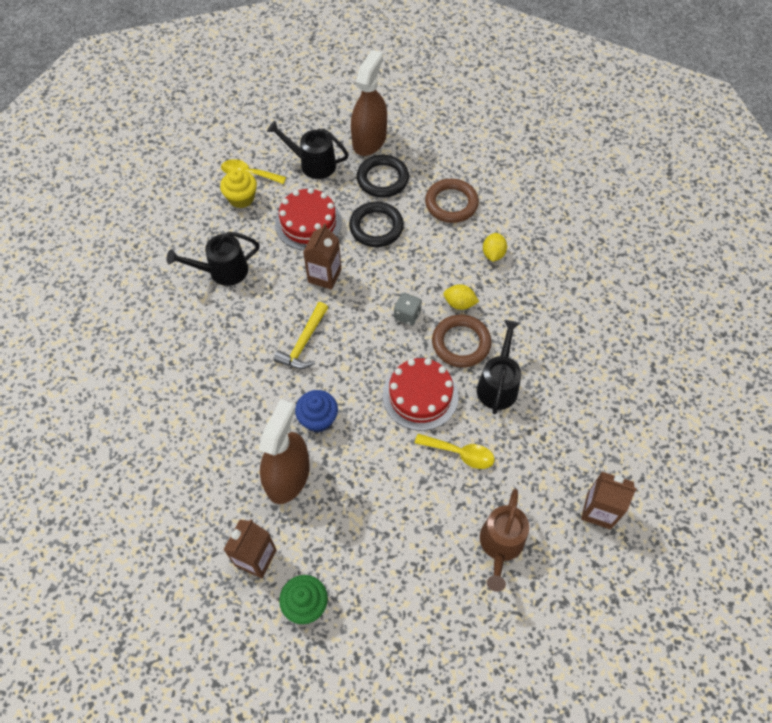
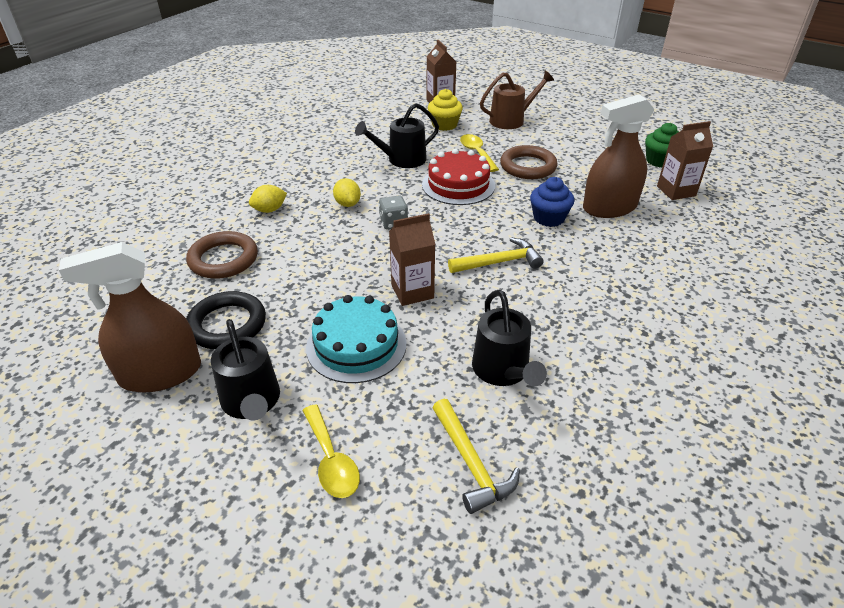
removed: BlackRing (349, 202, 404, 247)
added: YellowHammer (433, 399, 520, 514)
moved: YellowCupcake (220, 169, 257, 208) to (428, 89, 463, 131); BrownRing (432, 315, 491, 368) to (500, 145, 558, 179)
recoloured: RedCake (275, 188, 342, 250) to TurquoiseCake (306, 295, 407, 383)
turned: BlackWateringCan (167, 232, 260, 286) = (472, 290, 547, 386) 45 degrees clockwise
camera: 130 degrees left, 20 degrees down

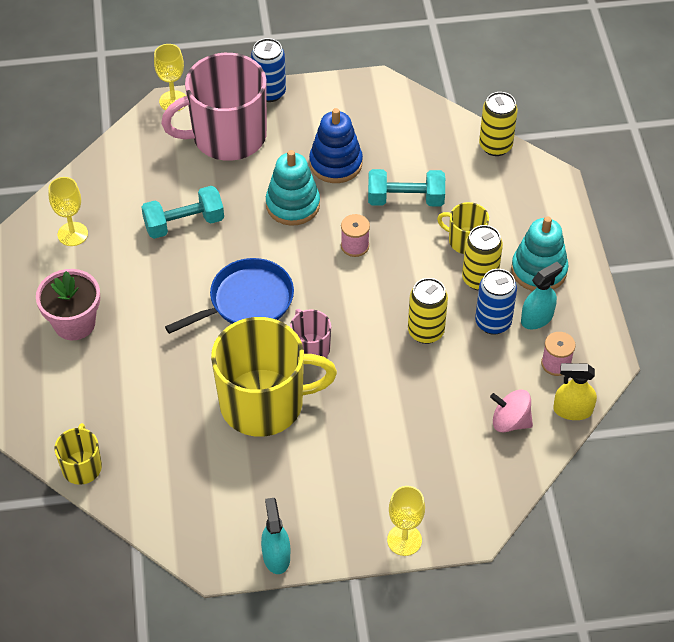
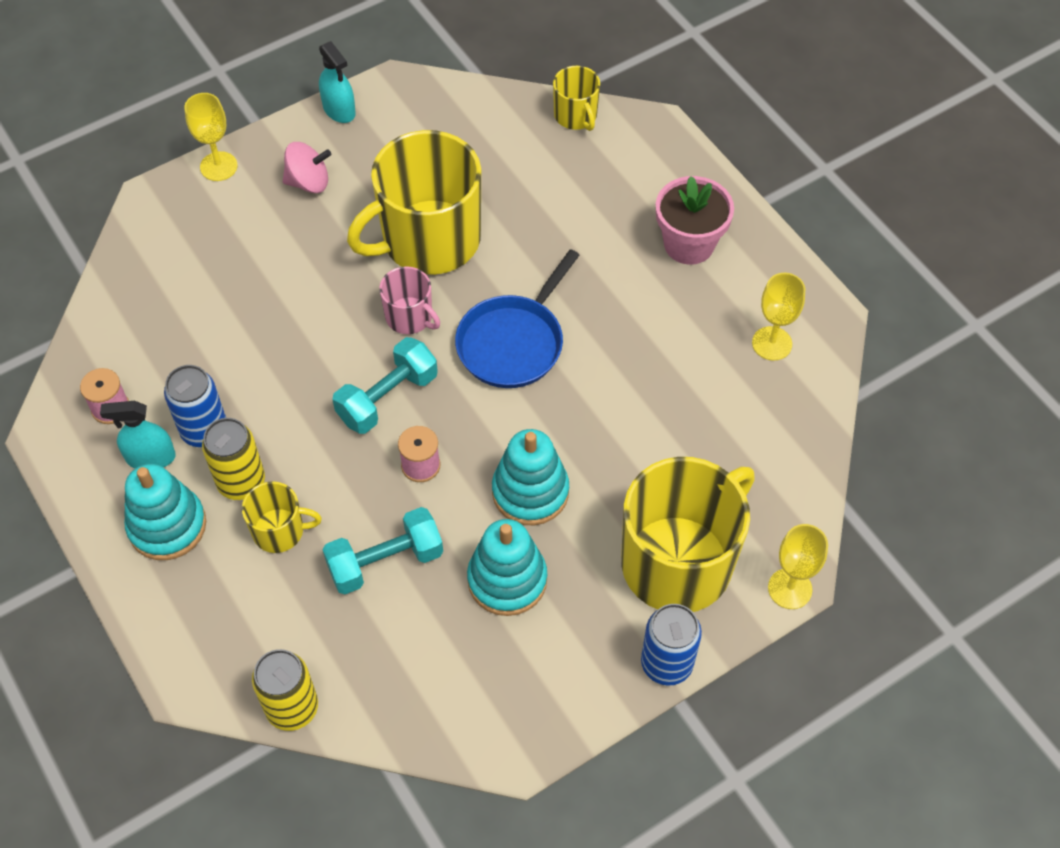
removed: YellowCan (408, 278, 448, 344); YellowSprayBottle (553, 363, 597, 420)
moved: TurquoiseDumbbell (141, 186, 224, 239) to (332, 337, 438, 434); PinkSpinningTop (490, 389, 533, 432) to (283, 142, 331, 193)
recoloured: PinkMug (161, 53, 267, 161) to YellowMug (621, 457, 755, 612); BlueStackingToy (309, 108, 363, 183) to TurquoiseStackingToy (467, 519, 547, 616)
turned: TurquoiseSprayBottle (521, 262, 562, 329) = (100, 401, 176, 468) 60 degrees clockwise
camera: 155 degrees right, 5 degrees up

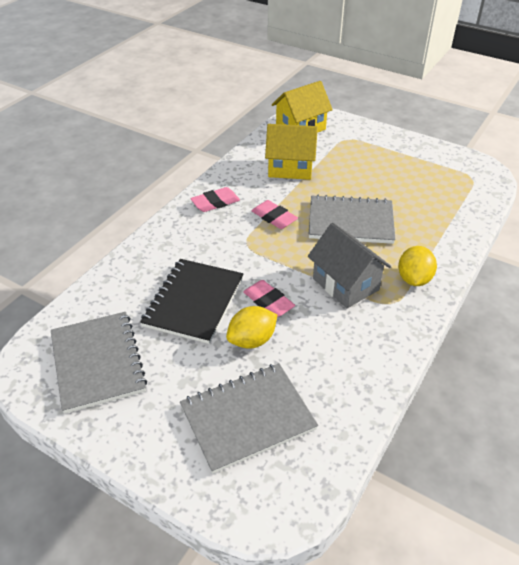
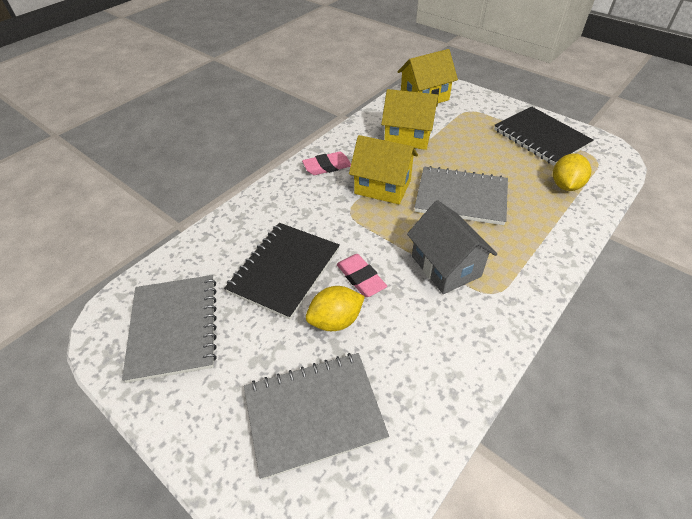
added: BlackNotebook (494, 107, 593, 165)
moved: YellowLemon (398, 246, 437, 286) to (553, 153, 591, 191)
replaced: PinkEraser (252, 200, 298, 229) to YellowHouse (349, 135, 418, 204)
camera: 10 degrees right, 5 degrees up

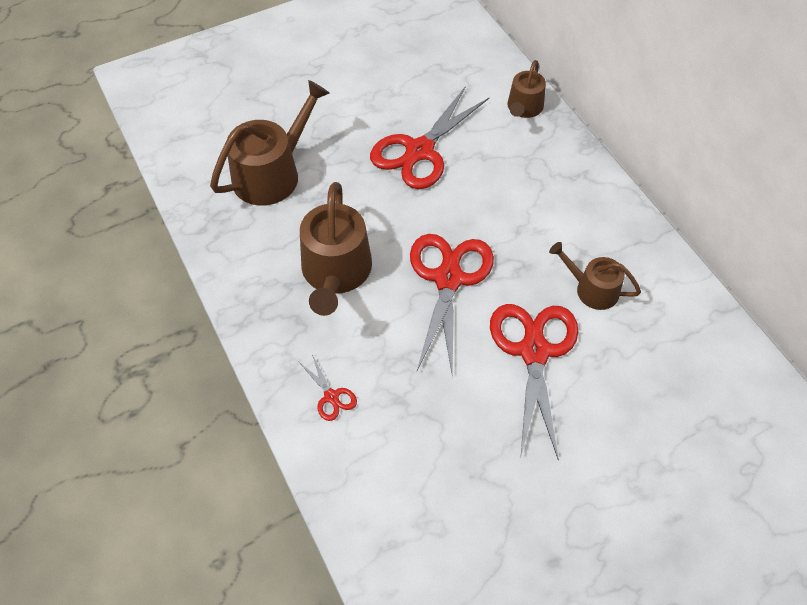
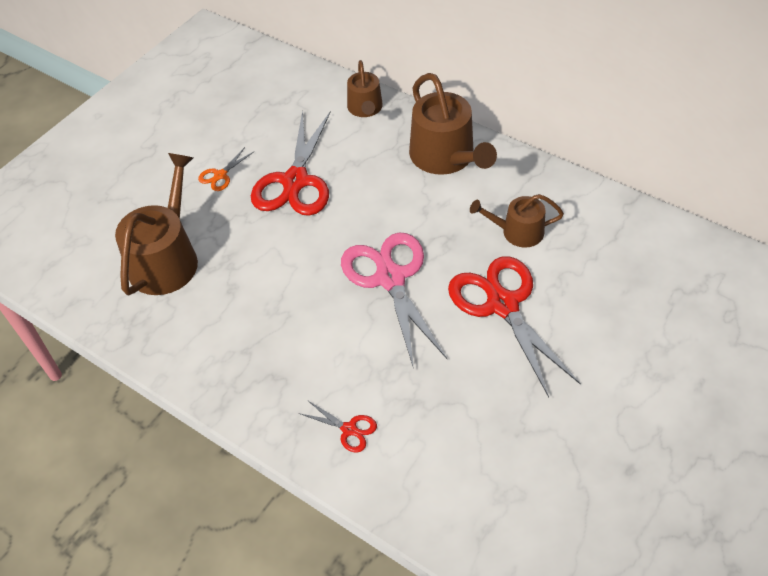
added: OrangeScissors (198, 147, 254, 191)
moved: BrownWateringCan (300, 182, 372, 316) to (409, 73, 497, 175)
recoloured: RedScissors (410, 234, 494, 373) to PinkScissors (341, 233, 447, 369)
camera: 25 degrees left, 5 degrees down

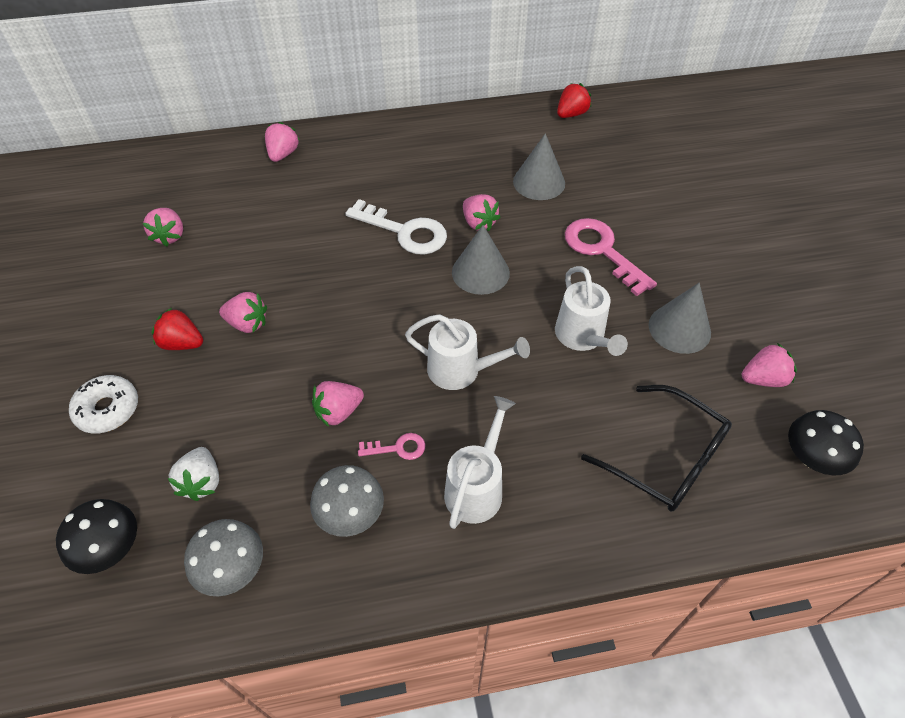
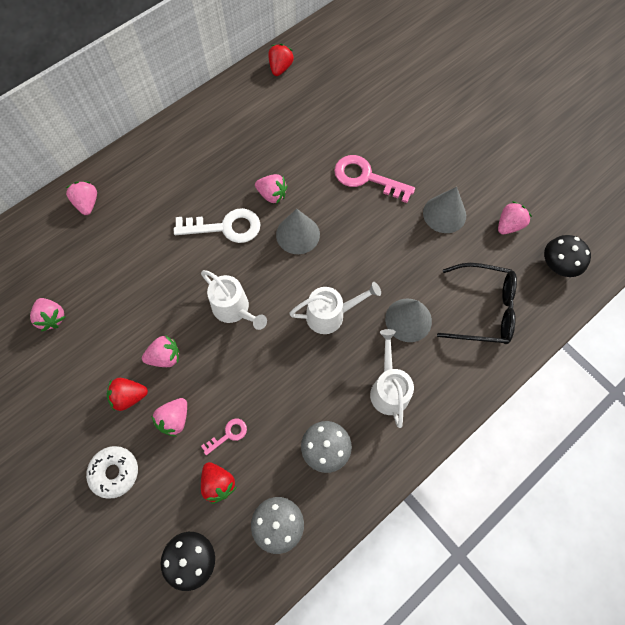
moved: PinkStrawberry (312, 381, 364, 427) to (151, 398, 187, 437); PinkKey (358, 433, 425, 460) to (201, 419, 247, 455); GreyCone (513, 133, 565, 200) to (385, 299, 432, 342); WhiteWateringCan (555, 266, 628, 356) to (201, 270, 267, 330)
recoloured: WhiteStrawberry (167, 447, 219, 501) to RedStrawberry (201, 462, 236, 504)
camera: 30 degrees left, 15 degrees up

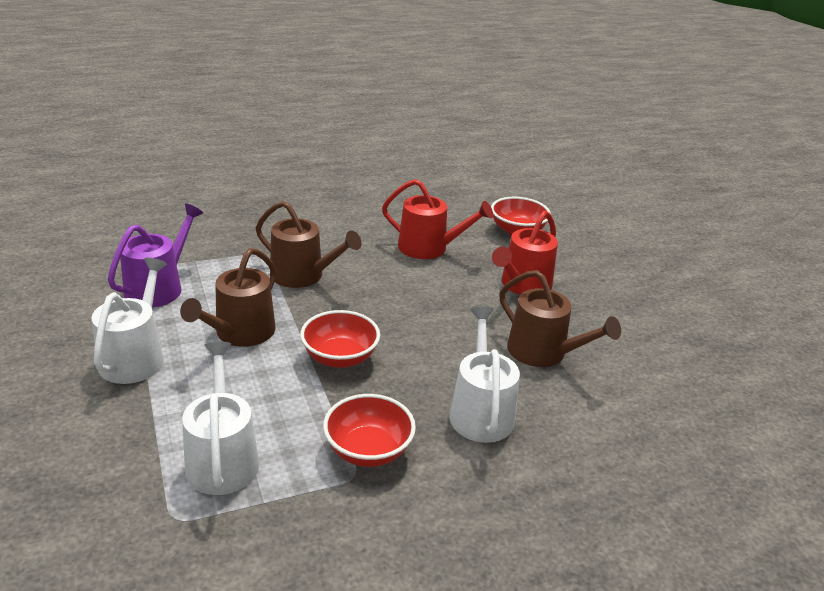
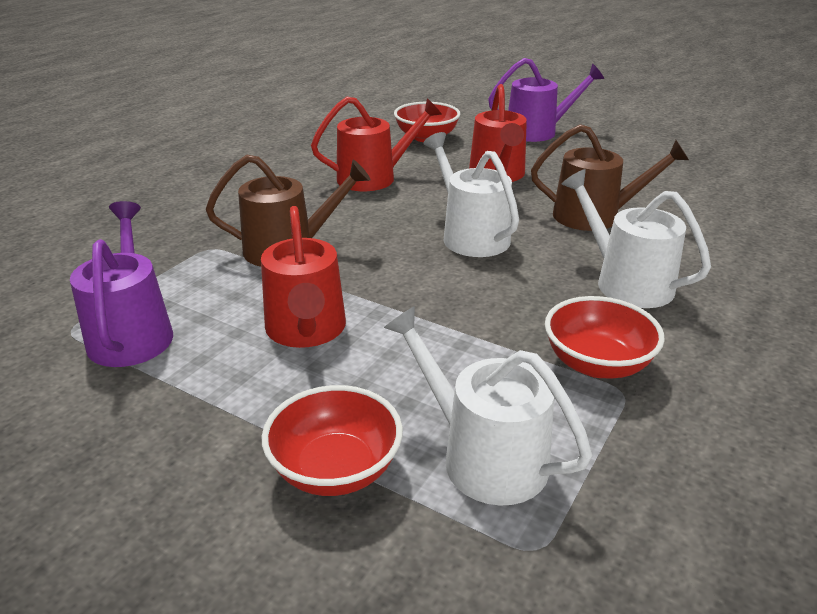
added: PurpleWateringCan (488, 58, 604, 142)
moved: WhiteWateringCan (92, 258, 167, 384) to (424, 132, 519, 257); RedBowl (300, 310, 380, 368) to (262, 385, 403, 496)
recoloured: BrownWateringCan (180, 248, 277, 347) to RedWateringCan (261, 206, 346, 348)
camera: 35 degrees left, 0 degrees up

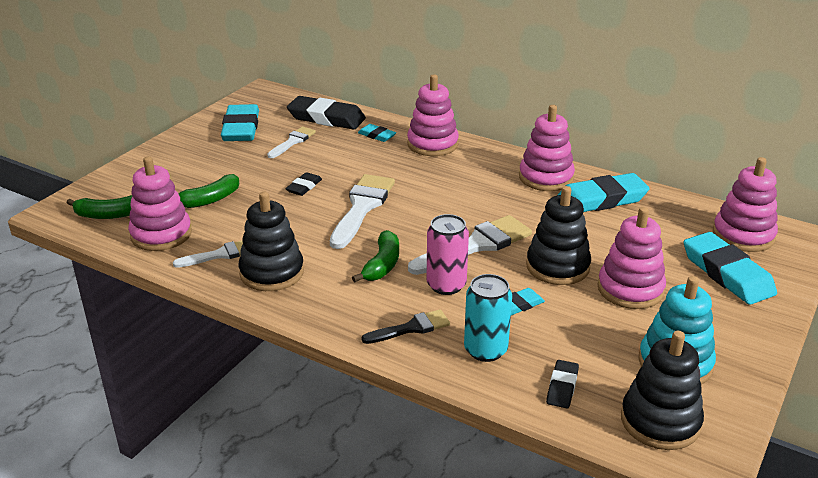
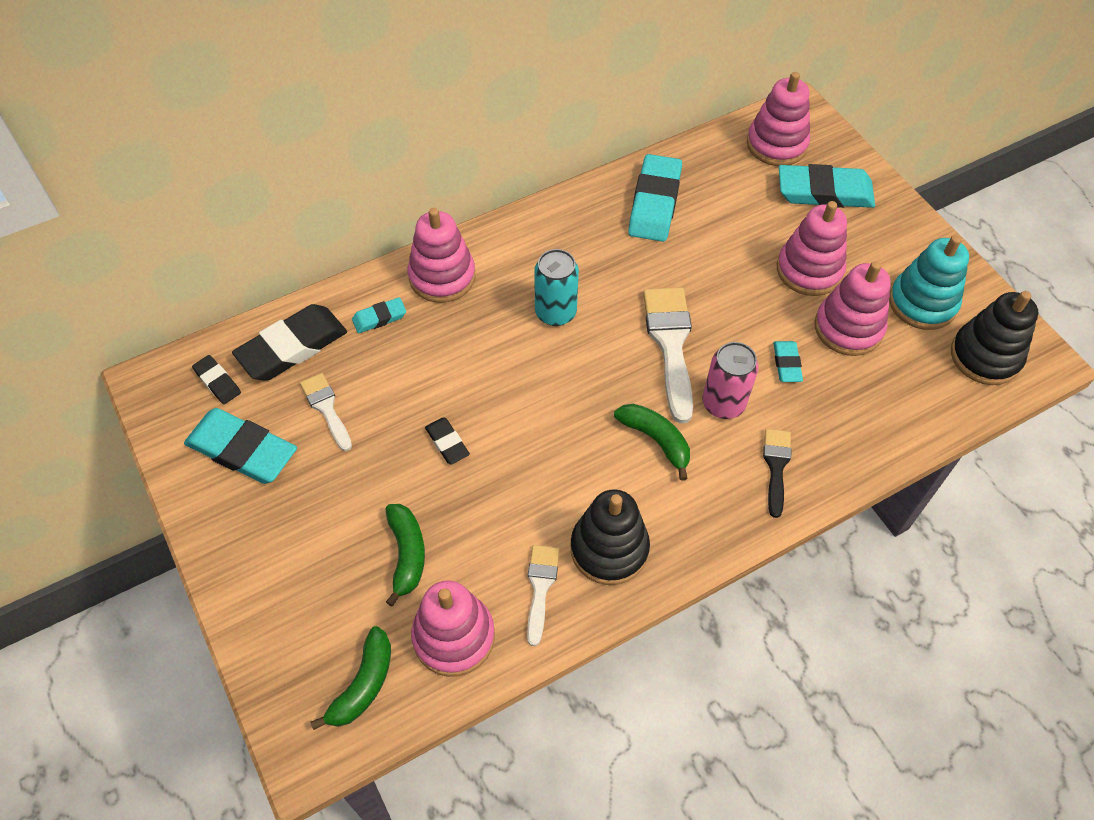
removed: WhiteBrush (330, 174, 395, 249); BlackStackingToy (526, 186, 591, 285)
moved: TurquoiseCan (464, 274, 512, 362) to (534, 249, 579, 326); PinkStackingToy (519, 105, 575, 191) to (814, 261, 891, 356); BlackEraser (546, 360, 579, 408) to (192, 355, 241, 404)
camera: 60 degrees left, 25 degrees up

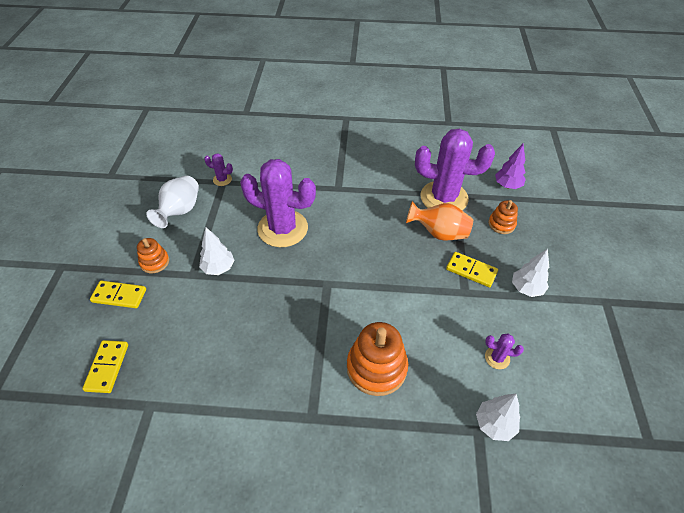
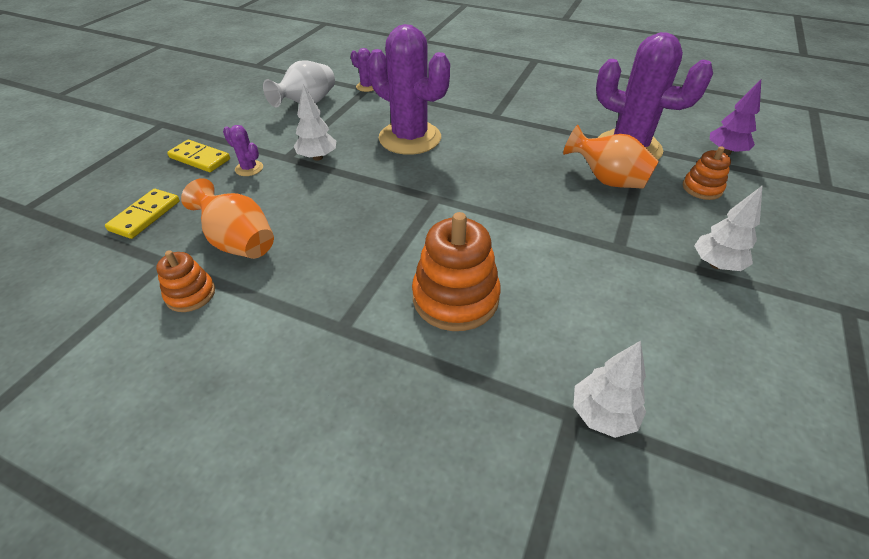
removed: YellowDomino (446, 252, 498, 287)
added: OrangeVase (181, 178, 274, 259)
moved: OrangeStackingToy (137, 238, 169, 273) to (156, 250, 215, 312); PurpleCactus (485, 333, 524, 369) to (223, 125, 263, 176)
camera: 20 degrees right, 5 degrees down

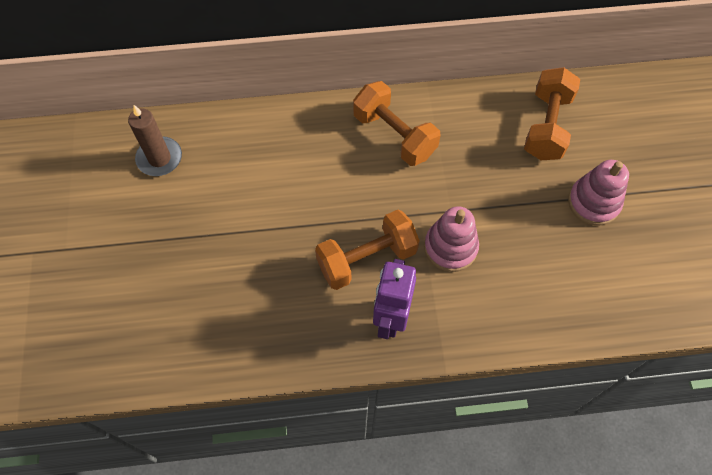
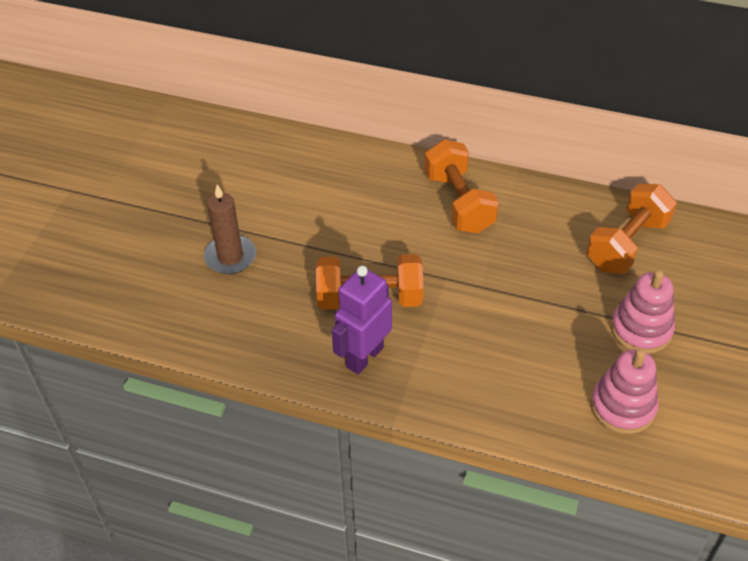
moved: BrownCandle (128, 105, 182, 176) to (204, 185, 256, 274); PinkStackingToy (424, 206, 479, 272) to (591, 349, 658, 434)
camera: 25 degrees right, 15 degrees down

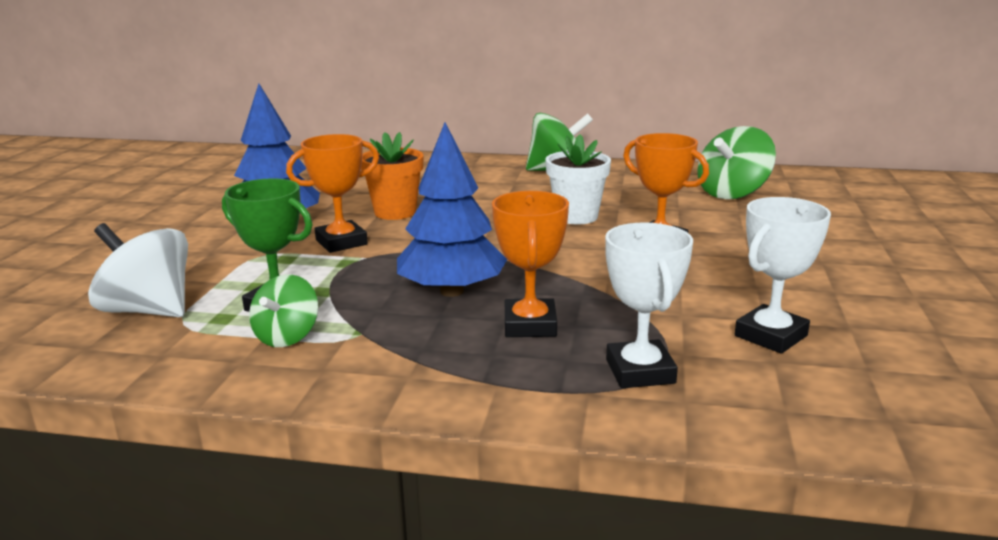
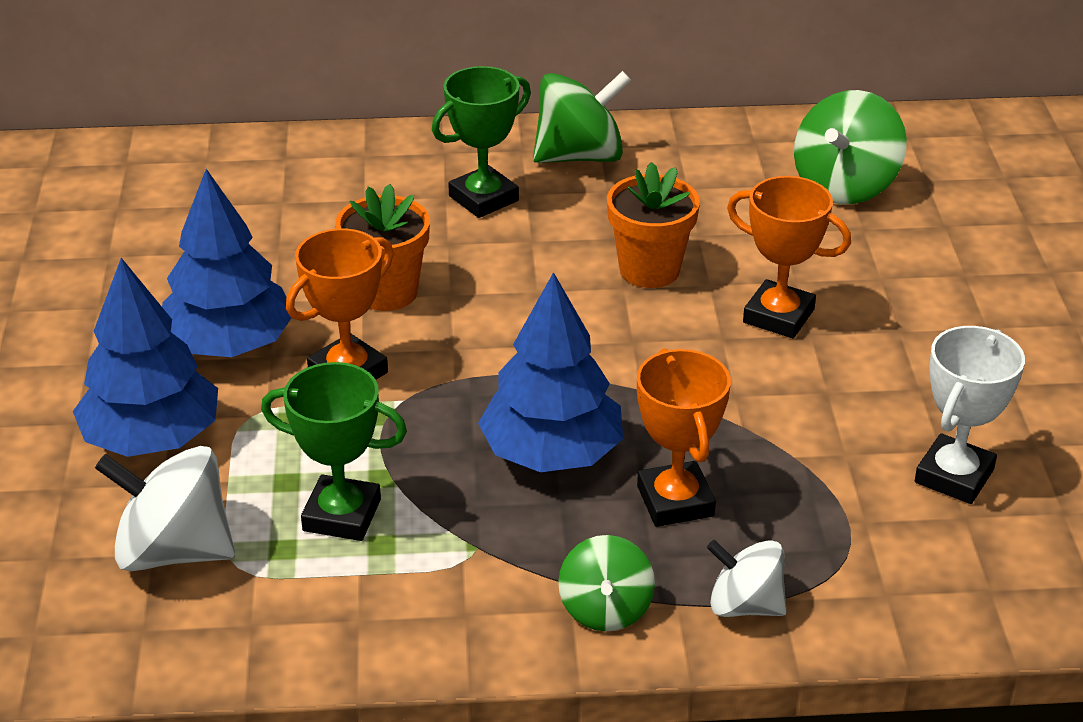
removed: WhiteTrophy (605, 222, 693, 388)
added: BlueTree (73, 258, 218, 457); GreenTrophy (432, 66, 531, 218); WhiteSpinningTop (707, 540, 787, 617)
moved: GreenSpinningTop (249, 275, 318, 347) to (558, 535, 655, 631)
recoloured: WhiteFlowerPot (545, 134, 611, 225) to OrangeFlowerPot (607, 162, 700, 288)
camera: 15 degrees left, 15 degrees up

